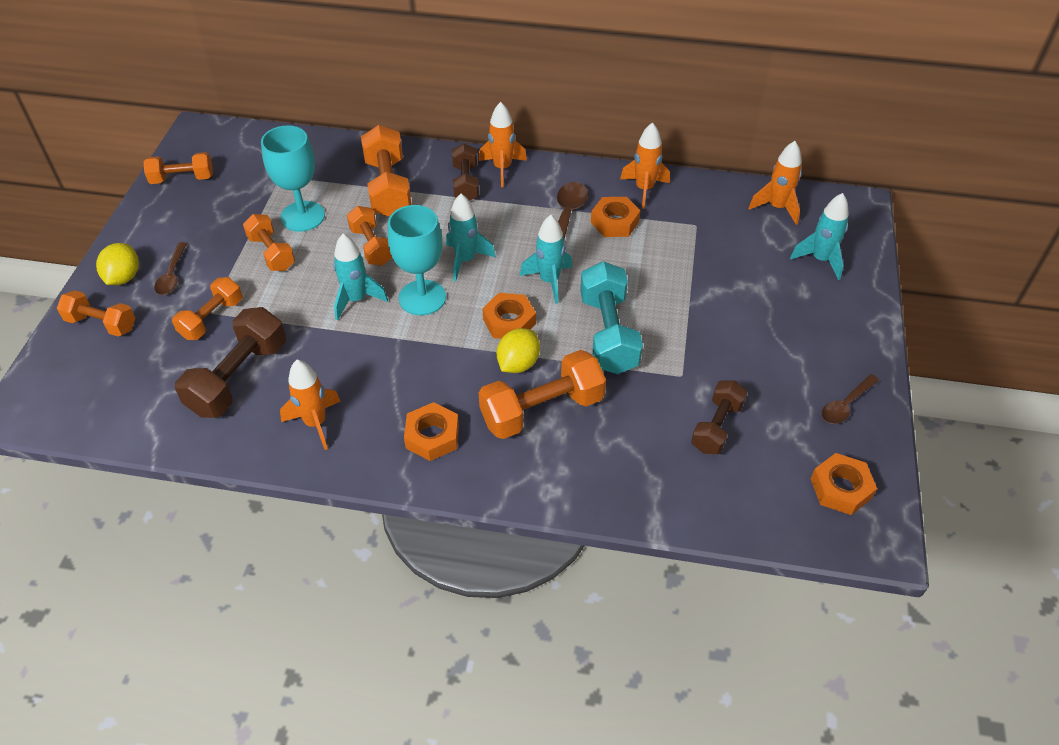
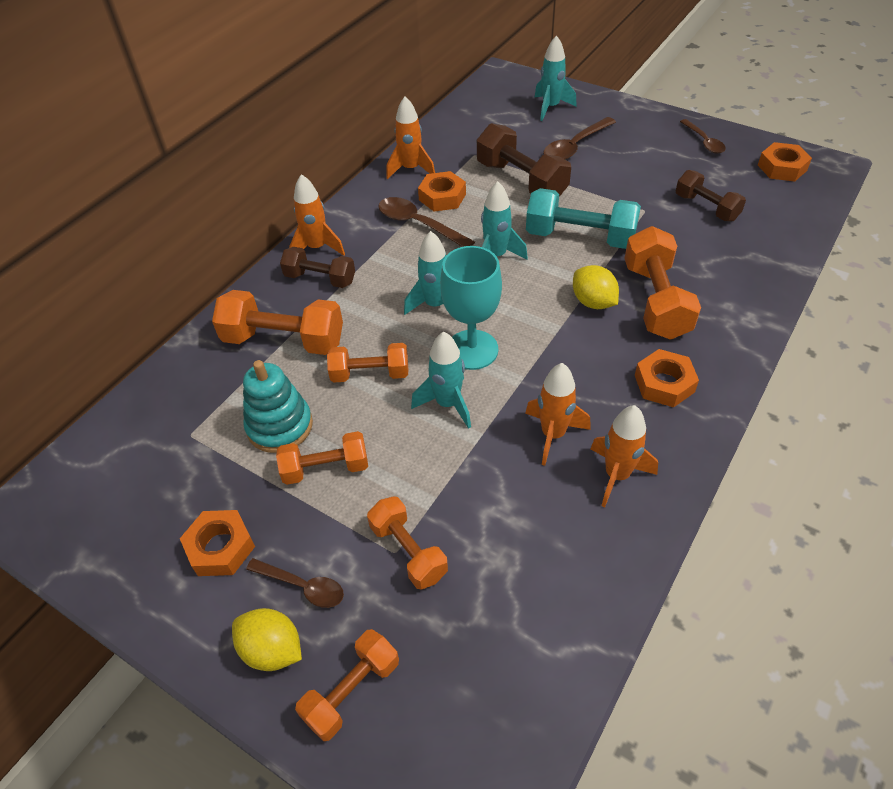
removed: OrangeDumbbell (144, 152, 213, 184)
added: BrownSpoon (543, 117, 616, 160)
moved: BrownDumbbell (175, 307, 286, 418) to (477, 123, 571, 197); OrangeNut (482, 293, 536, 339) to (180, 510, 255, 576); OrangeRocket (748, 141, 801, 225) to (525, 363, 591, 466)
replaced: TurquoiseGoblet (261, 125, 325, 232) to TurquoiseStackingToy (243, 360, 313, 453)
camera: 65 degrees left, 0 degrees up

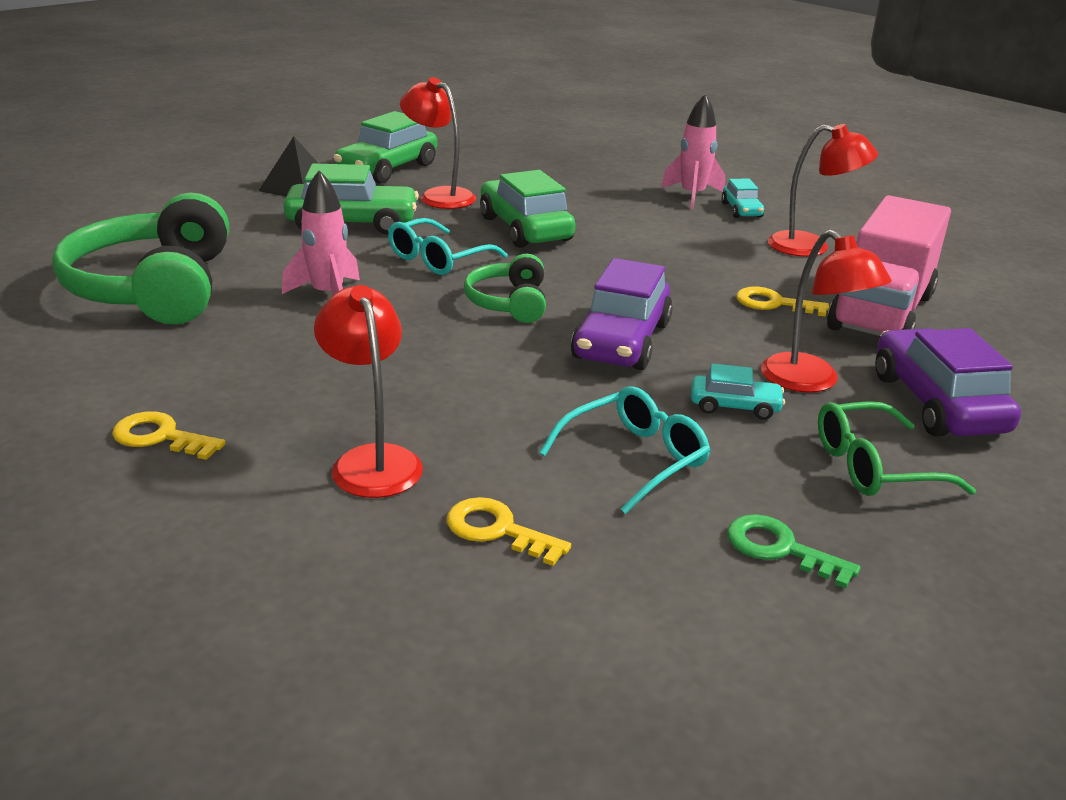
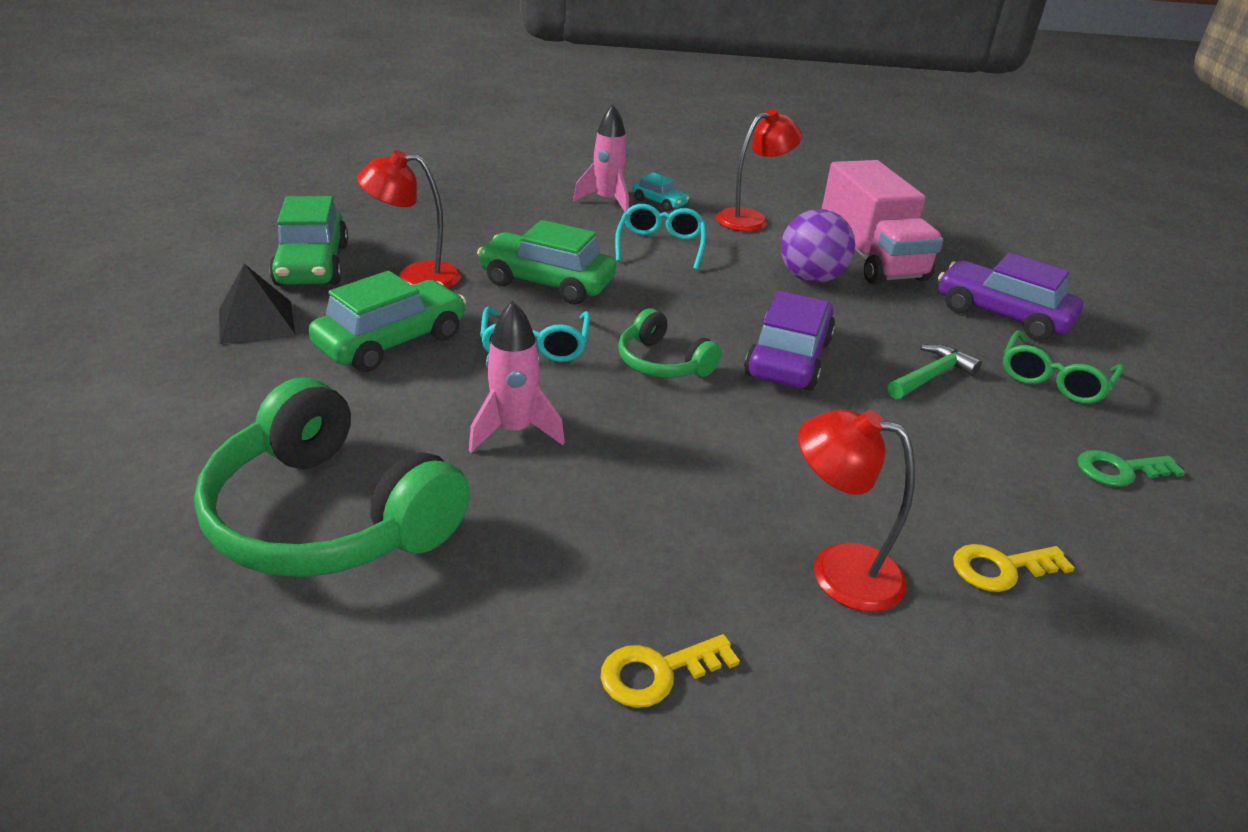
removed: RedLamp (761, 230, 892, 393)
moved: TurquoiseGlasses (539, 386, 710, 514) to (615, 204, 706, 271)
replaced: TurquoiseCar (691, 363, 785, 420) to GreenHammer (888, 344, 982, 399); YellowKey (736, 287, 829, 317) to PurpleBall (781, 209, 855, 283)
turned: PurpleCar (571, 258, 673, 370) = (744, 291, 836, 391) 135 degrees counterclockwise
camera: 45 degrees left, 5 degrees up

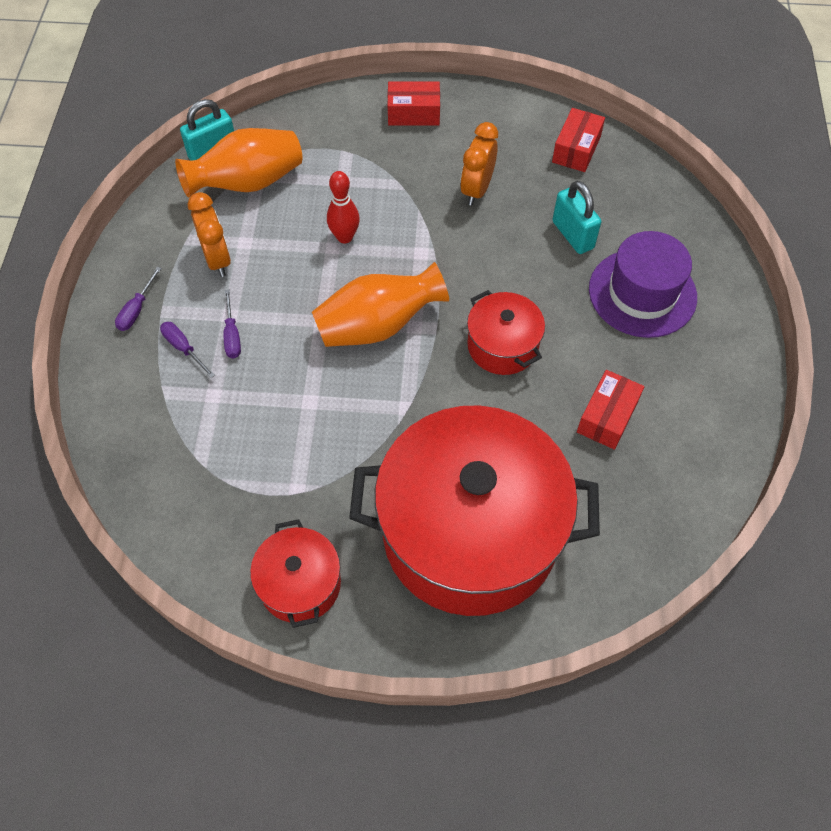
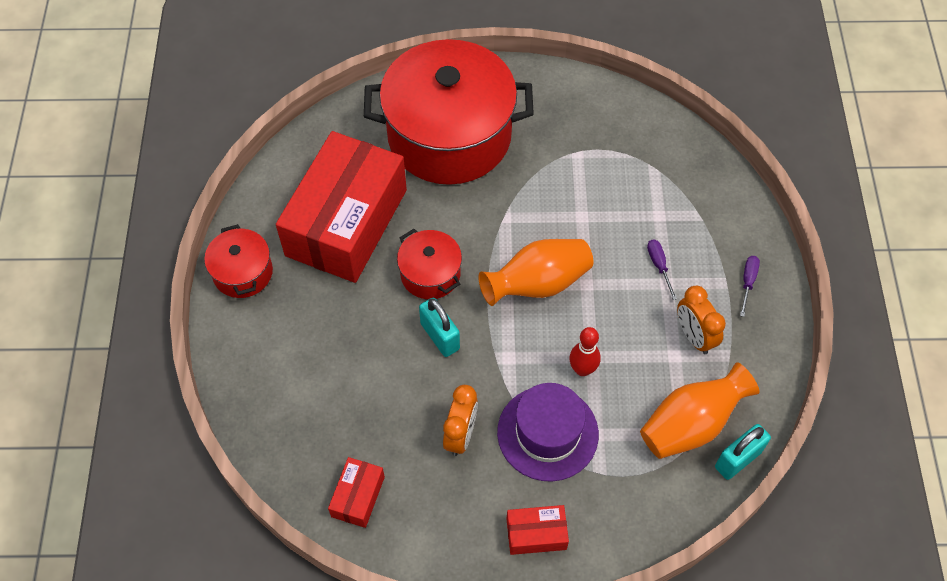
removed: PurpleScrewdriver (160, 322, 215, 378)
moved: RedPot (250, 519, 341, 628) to (204, 224, 273, 298); TurquoisePadlock (552, 181, 601, 254) to (419, 298, 460, 357); PurpleHat (589, 231, 697, 338) to (497, 383, 599, 482)
resized: RedBox (577, 370, 644, 450) = (276, 131, 407, 283) x2.43
camera: 175 degrees right, 0 degrees up

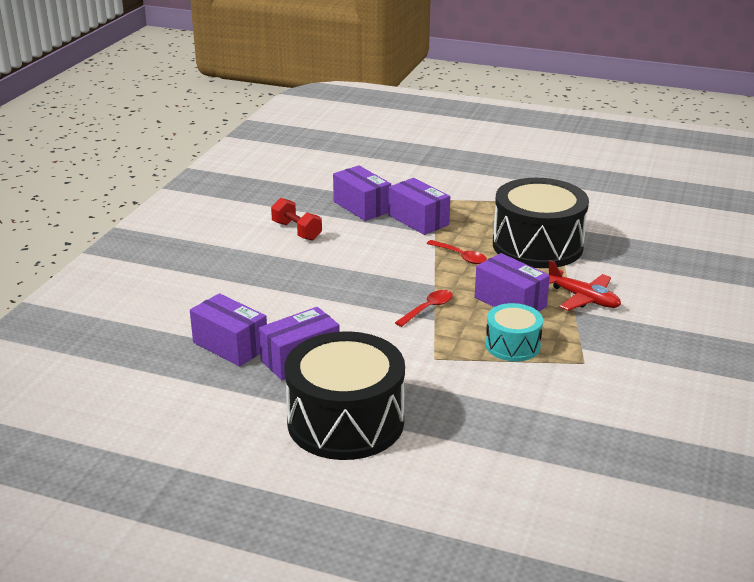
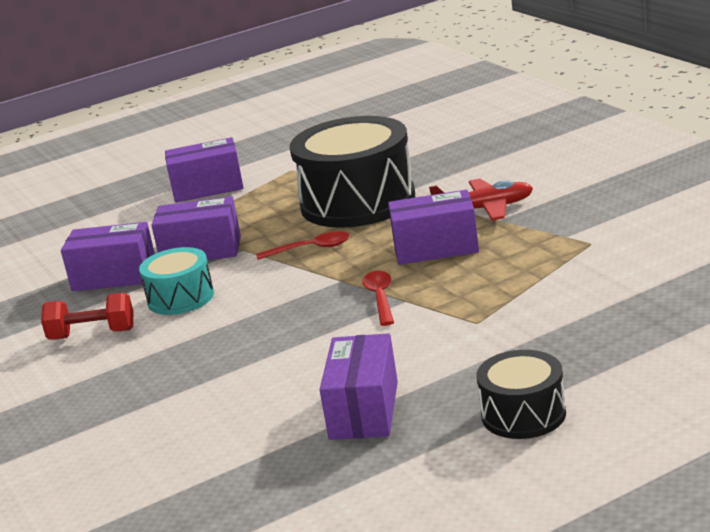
moved: PurpleBox (190, 293, 267, 367) to (165, 137, 244, 203); TurquoiseDrum (485, 303, 543, 361) to (139, 247, 214, 315)
resized: BlackDrum (284, 331, 405, 460) = (477, 350, 566, 439) x0.52
camera: 45 degrees left, 5 degrees down

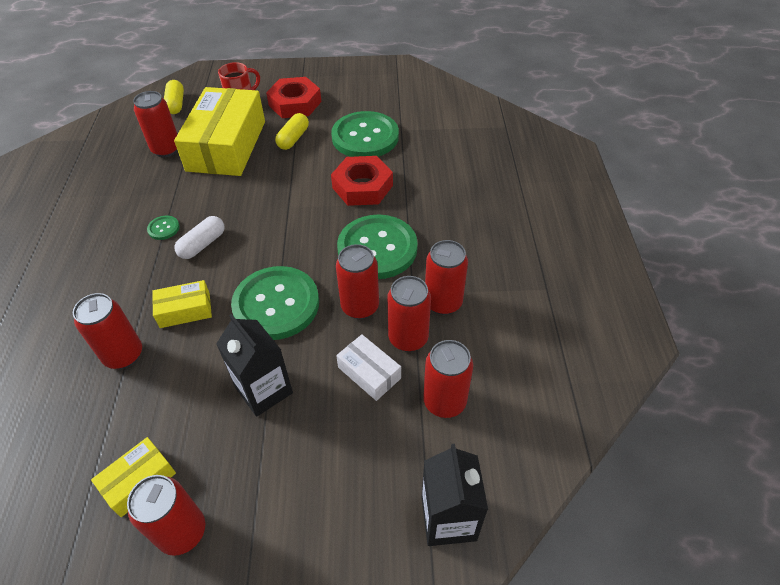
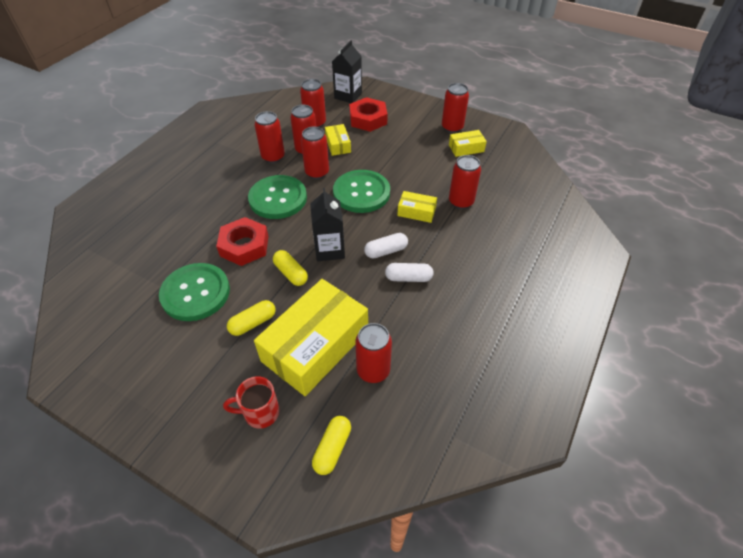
added: YellowCapsule (273, 250, 308, 286)
moved: BlackCarton (216, 314, 293, 417) to (310, 188, 345, 261); RedNut (266, 77, 321, 118) to (349, 97, 388, 132)
replaced: GreenButton (147, 216, 180, 240) to WhiteCapsule (385, 263, 434, 282)
recoloured: WhiteBox (336, 334, 401, 401) to YellowBox (325, 124, 351, 156)
camera: 150 degrees left, 0 degrees up

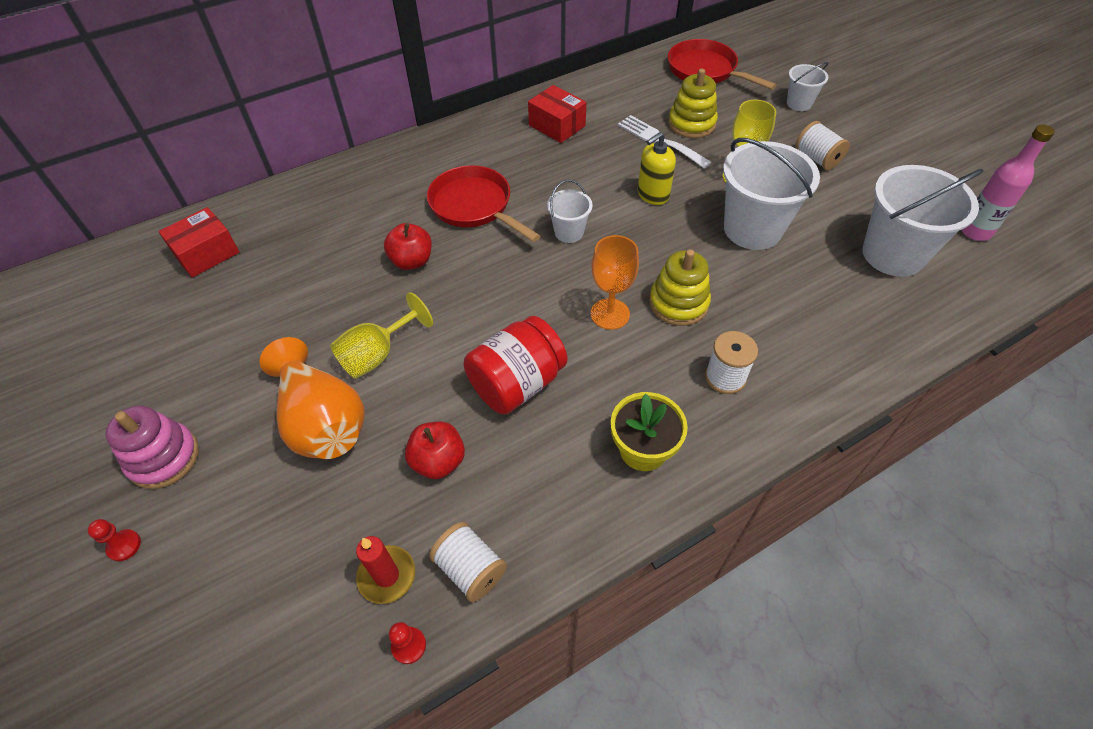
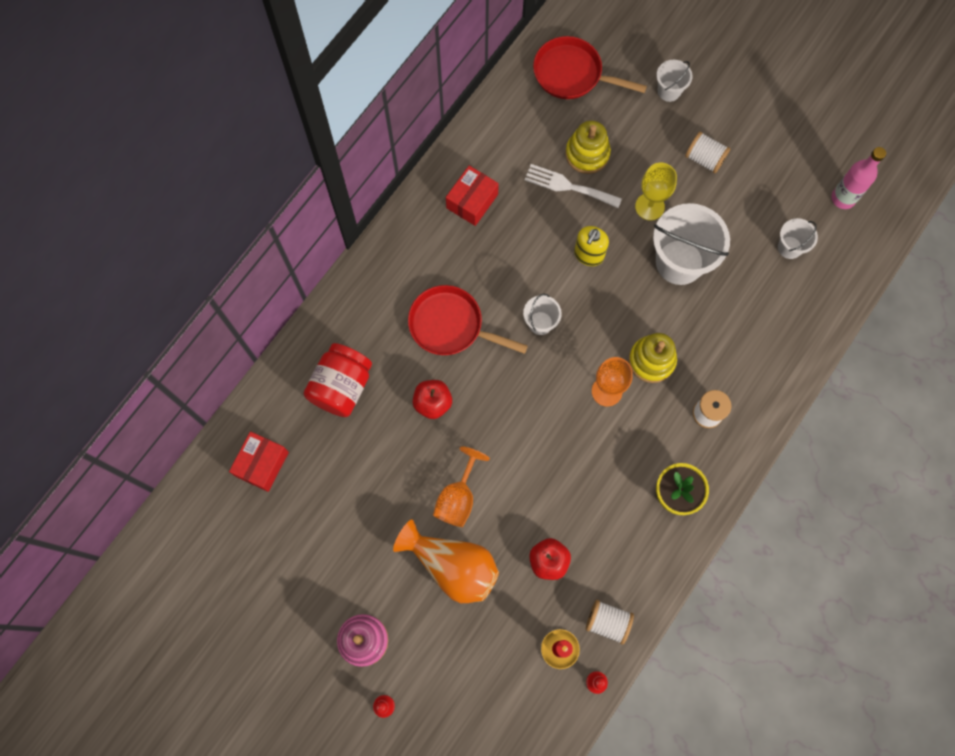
moved: RedJar (464, 316, 567, 414) to (304, 343, 372, 417)
recoloured: YellowGoblet (330, 292, 433, 379) to OrangeGoblet (433, 446, 490, 527)
turned: RedBox (528, 85, 586, 143) = (446, 166, 499, 226) 75 degrees counterclockwise
resized: WhiteBucket (862, 165, 983, 277) = (778, 218, 818, 259) x0.51
camera: 25 degrees left, 20 degrees up

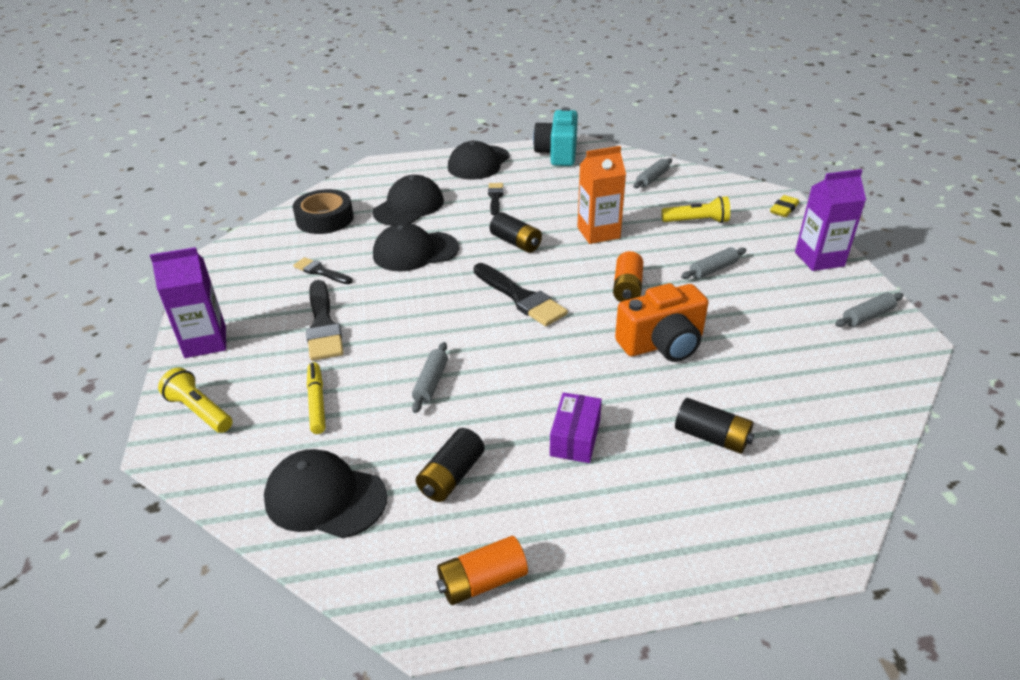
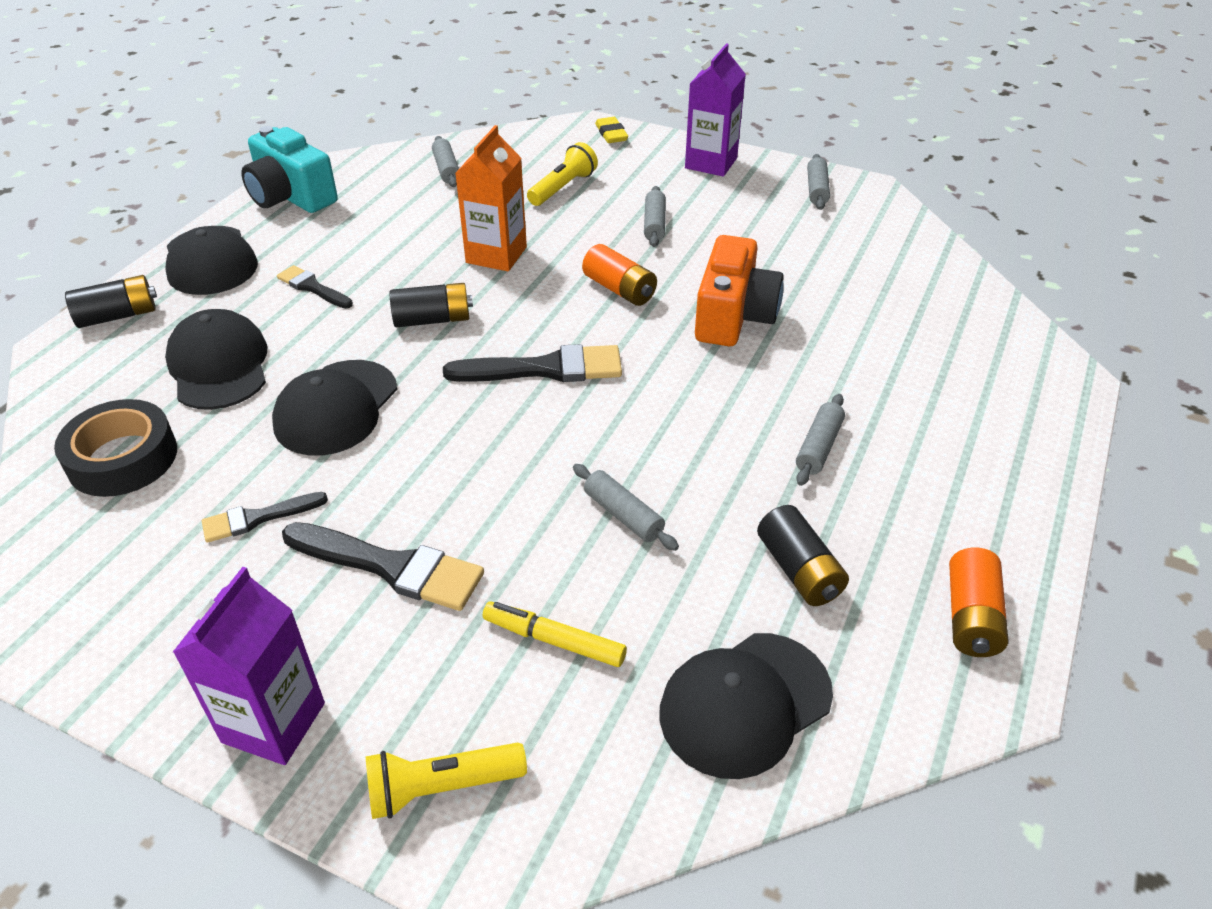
moved: BlackBattery (675, 398, 754, 454) to (65, 275, 157, 328)
replaced: PurpleBox (550, 392, 602, 463) to GreyRollingPin (796, 394, 845, 486)
camera: 55 degrees left, 5 degrees up

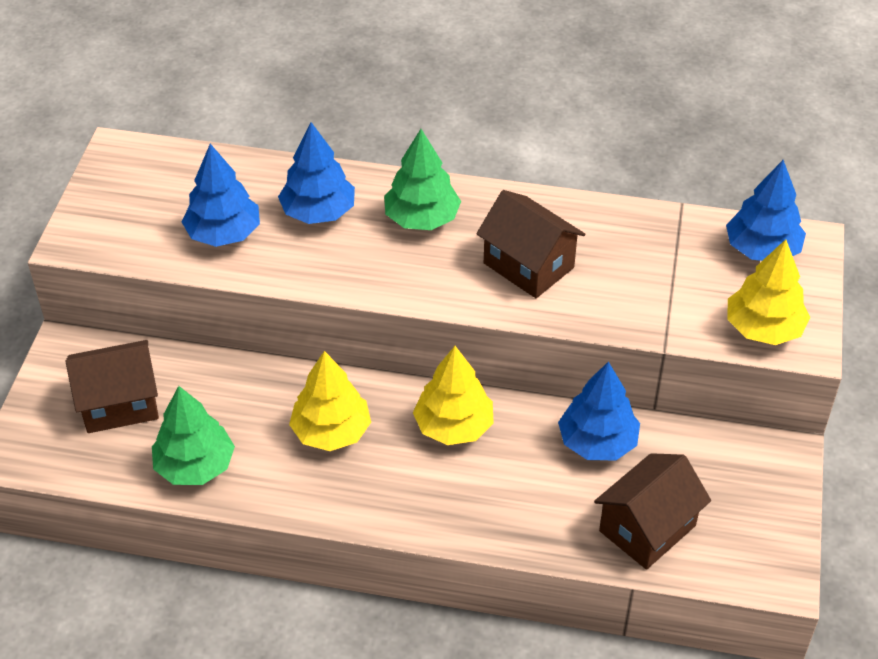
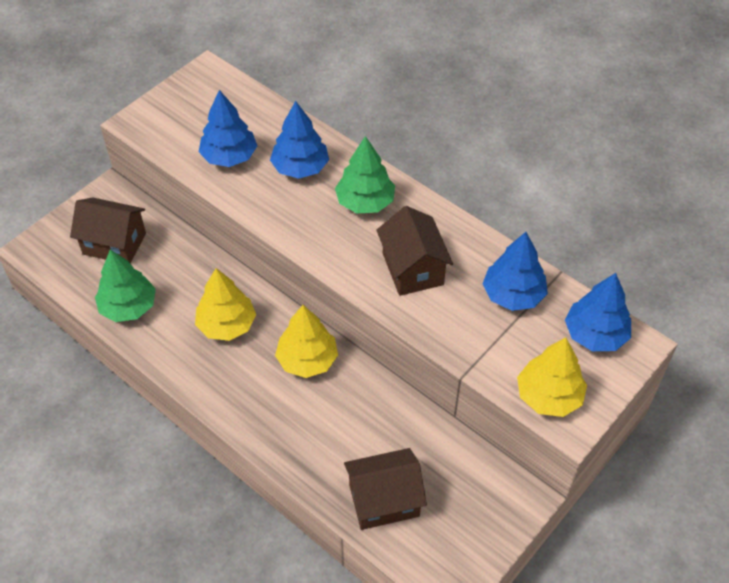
moved: BlueTree (558, 362, 640, 460) to (482, 232, 548, 311)
camera: 30 degrees right, 5 degrees up

